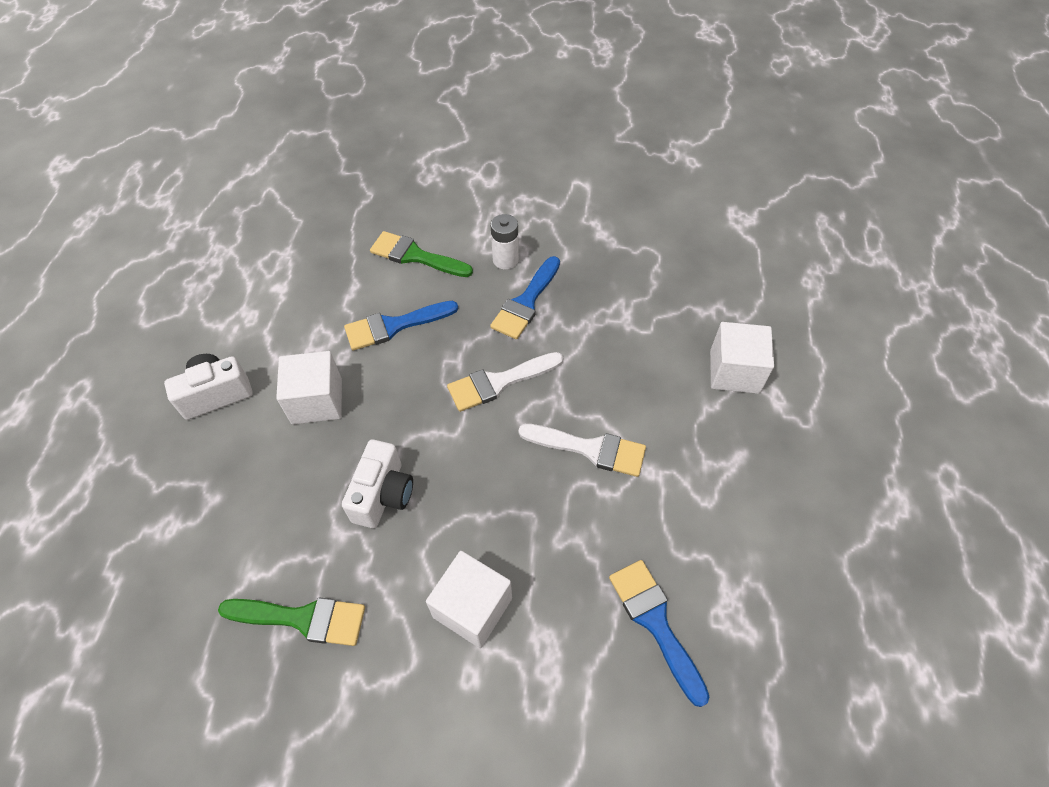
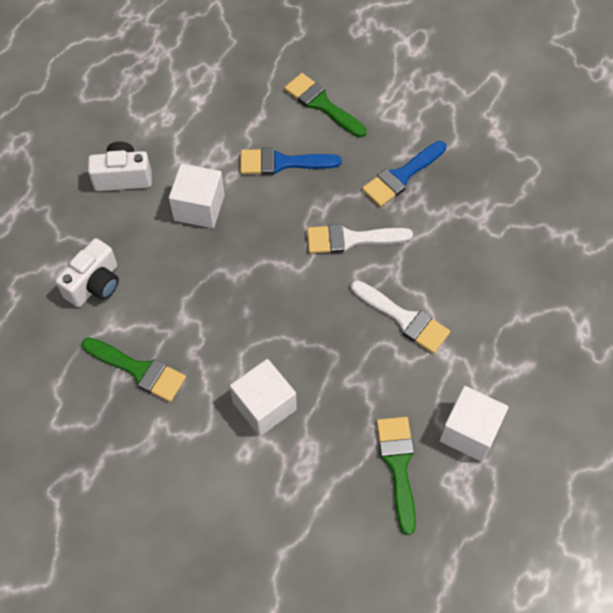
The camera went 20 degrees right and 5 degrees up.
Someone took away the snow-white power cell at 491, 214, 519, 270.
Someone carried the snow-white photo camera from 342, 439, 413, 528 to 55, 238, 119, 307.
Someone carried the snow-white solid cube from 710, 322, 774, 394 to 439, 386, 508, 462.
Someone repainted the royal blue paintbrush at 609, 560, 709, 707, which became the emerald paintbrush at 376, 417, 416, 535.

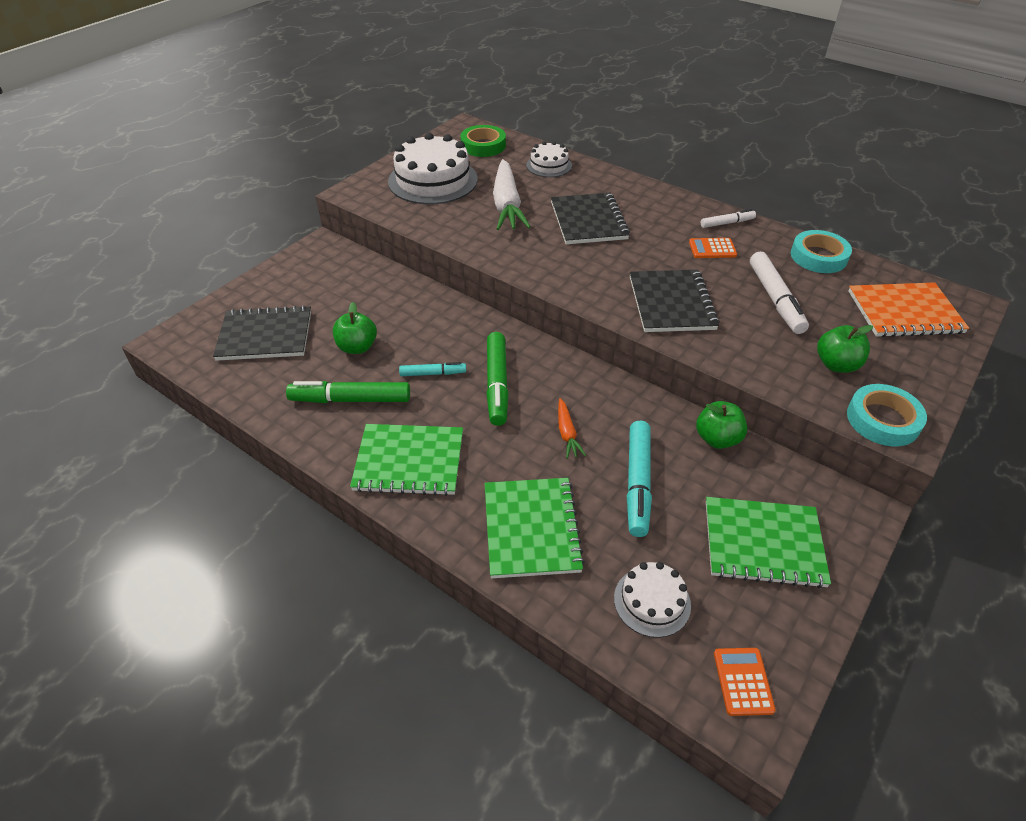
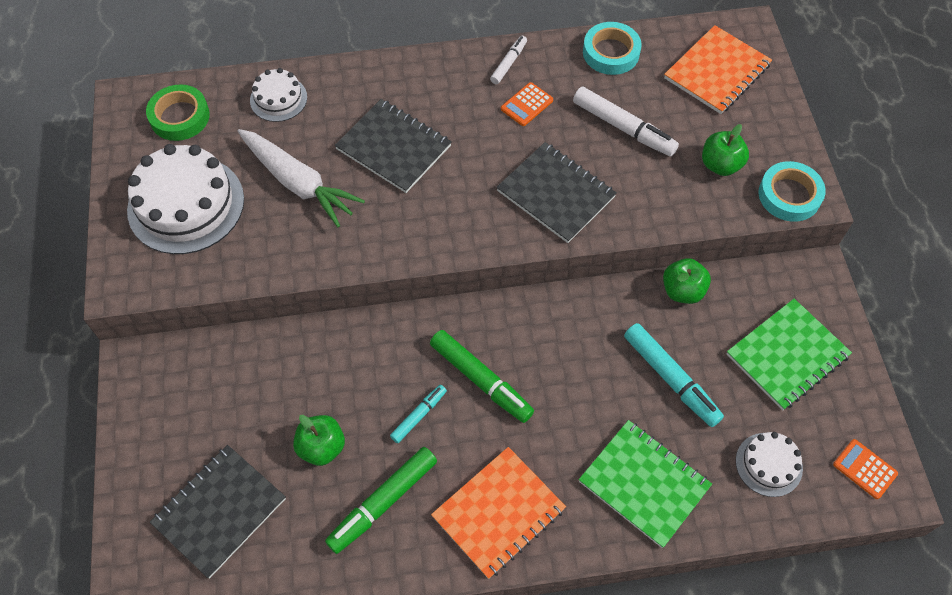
The camera went 45 degrees left and 15 degrees up.
Someone took away the orange-coloured root vegetable at 558, 398, 586, 459.
Someone repainted the emerald exercise book at 350, 424, 463, 496, which became the orange-coloured exercise book at 431, 447, 566, 579.

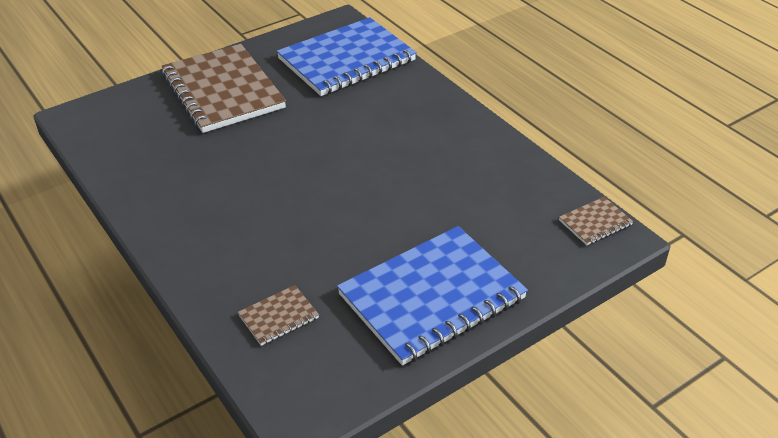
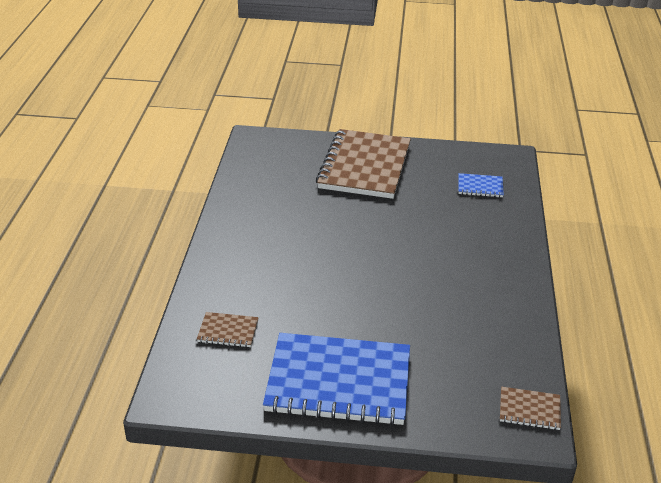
The camera went 40 degrees right and 5 degrees down.
Someone scaled the royal blue exercise book at 277, 17, 417, 96 by 0.42.

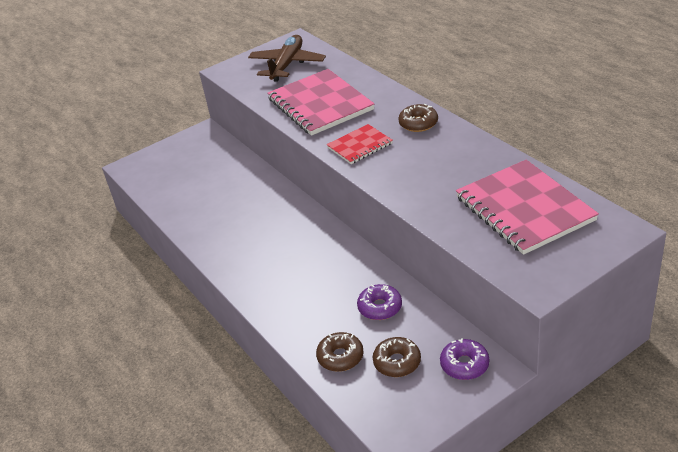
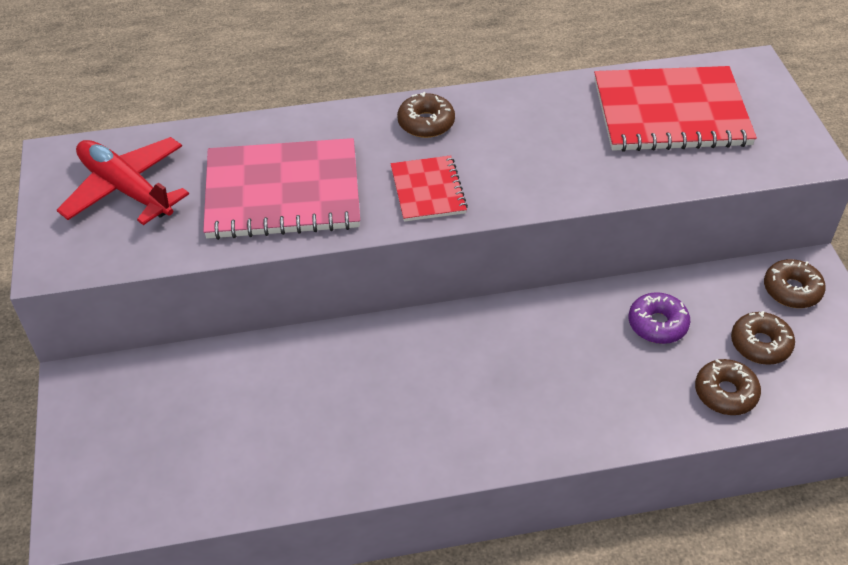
The camera went 70 degrees left and 10 degrees up.
Someone repainted the dark brown toy plane at 248, 35, 326, 82, which became the crimson toy plane at 57, 137, 189, 225.
Someone repainted the violet glazed donut at 440, 338, 489, 380, which became the dark brown glazed donut at 764, 259, 826, 308.
Someone repainted the rosy exercise book at 456, 160, 599, 255, which became the crimson exercise book at 594, 66, 757, 152.

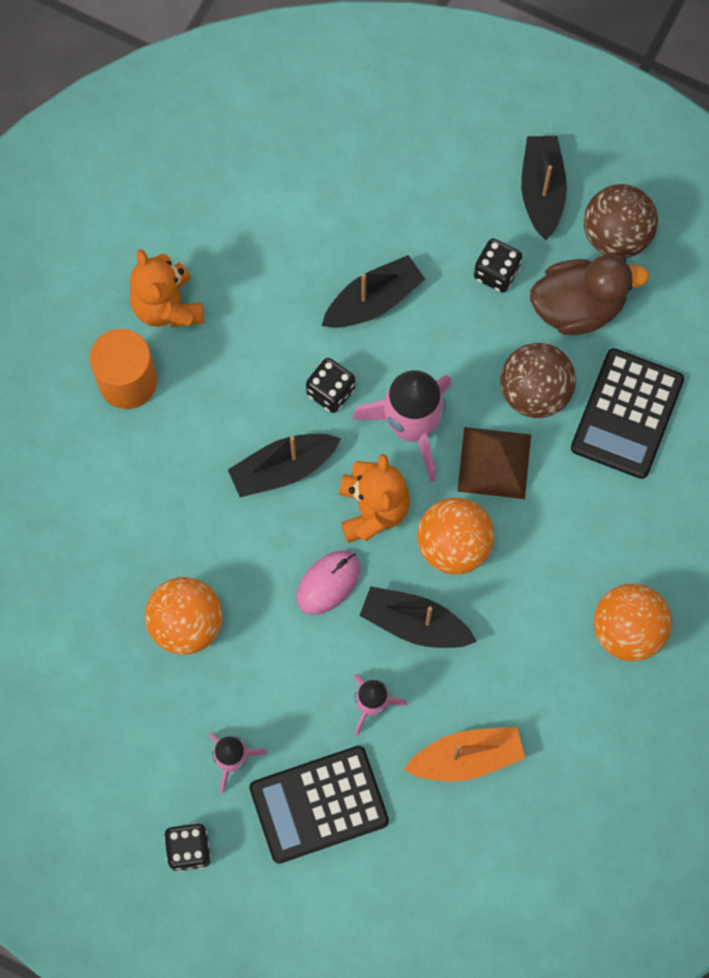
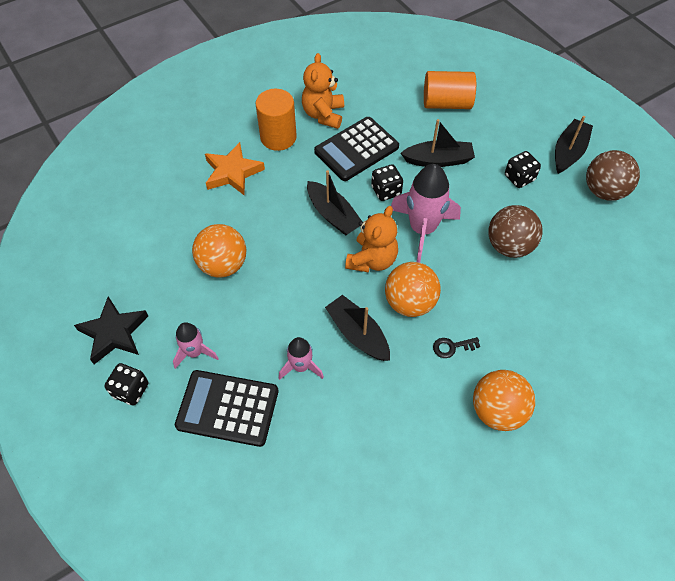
The camera went 30 degrees right and 15 degrees down.
Someone took away the rosy computer mouse at 297, 550, 360, 615.
Someone took away the orange-coloured toy boat at 404, 727, 525, 782.
Someone took away the dark brown pyramid at 457, 427, 531, 499.
Someone took away the dark brown toy duck at 530, 255, 649, 335.
Someone put down the black five-pointed star at 74, 297, 148, 364.
Someone put down the orange-coloured five-pointed star at 205, 142, 265, 195.
Someone put down the orange-coloured solid cylinder at 424, 71, 476, 109.
Someone put down the black key at 433, 337, 480, 358.
Someone carried the black calculator from 571, 348, 684, 479 to 314, 117, 399, 181.
Someone rotated the black toy boat at 228, 434, 341, 497 by 135 degrees counterclockwise.

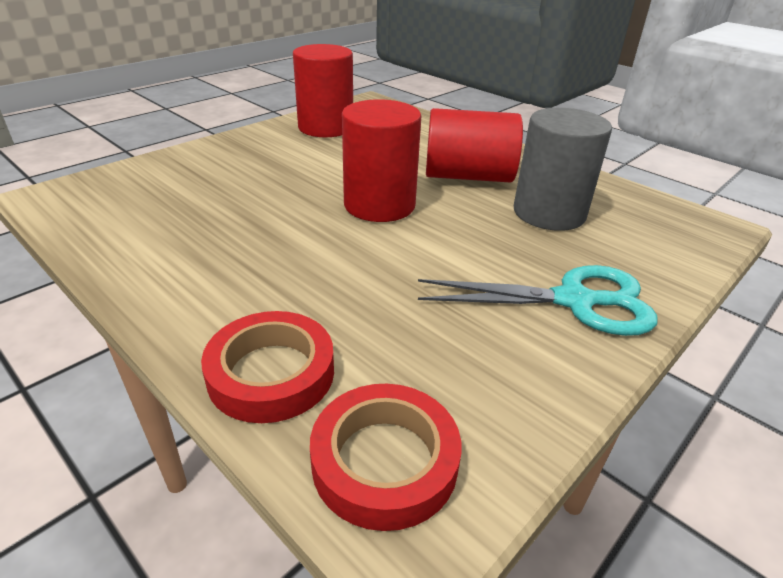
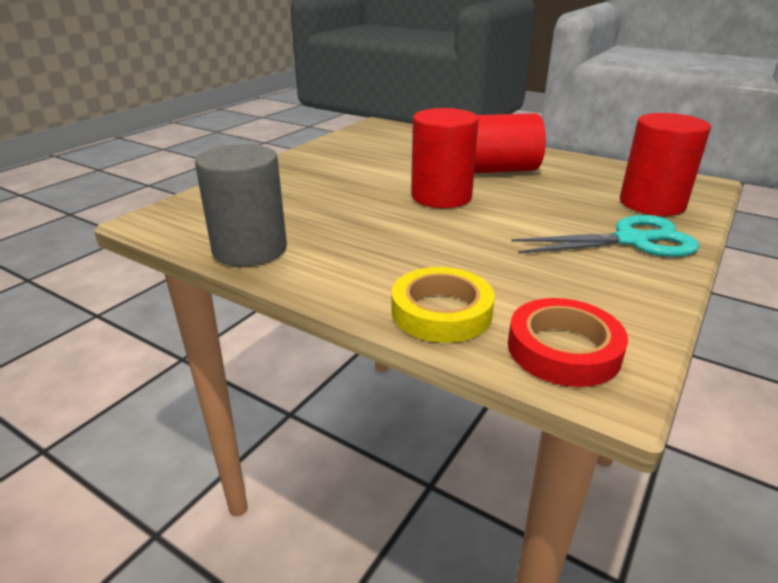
The camera went 10 degrees left and 5 degrees down.
Someone carried the crimson solid cylinder from 293, 44, 353, 137 to 620, 113, 711, 216.
Someone carried the ash-grey solid cylinder from 514, 108, 612, 231 to 195, 144, 287, 266.
Someone repainted the crimson sticky tape at 201, 311, 334, 423, which became the golden sticky tape at 392, 267, 495, 343.

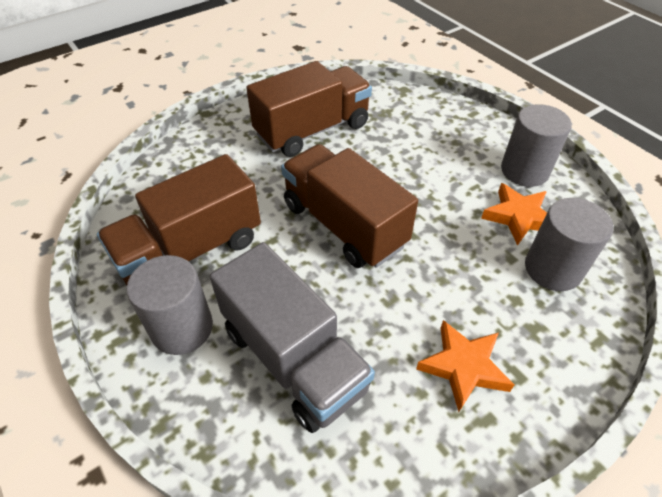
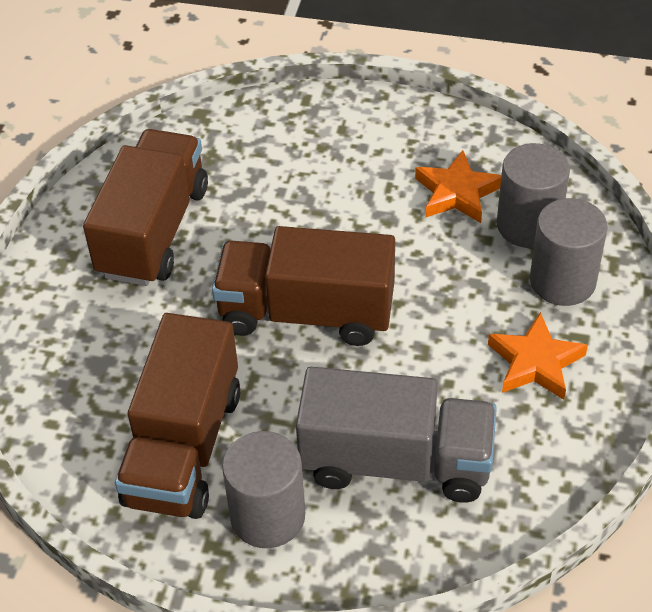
The camera went 40 degrees left and 0 degrees up.
Someone carried the ash-grey solid cylinder from 501, 104, 572, 187 to 530, 198, 608, 306.

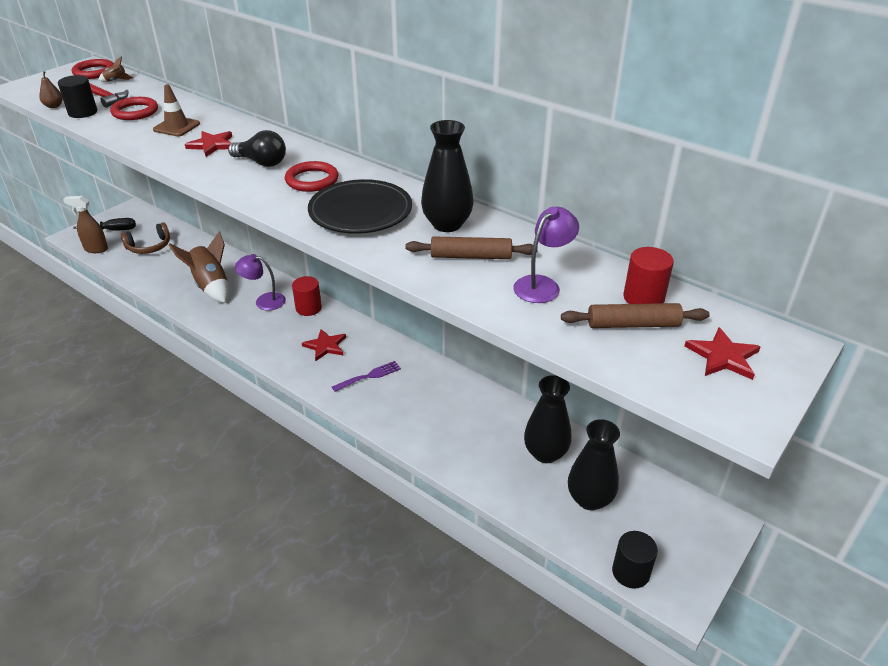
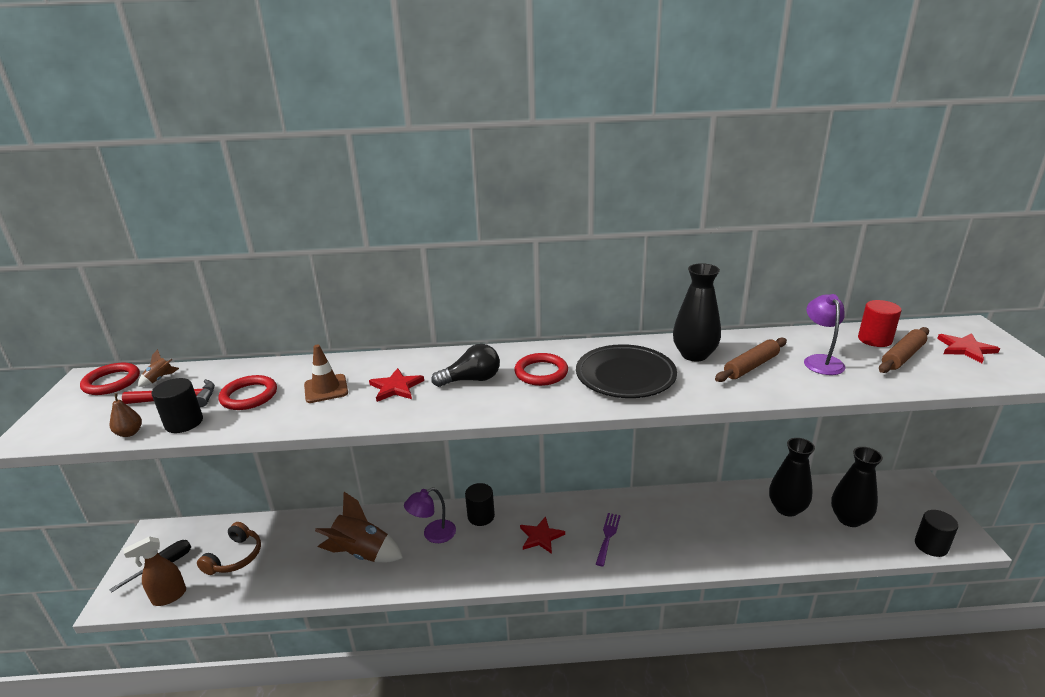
The camera went 40 degrees left and 10 degrees down.
Someone repainted the crimson solid cylinder at 292, 276, 322, 316, which became the black solid cylinder at 465, 483, 495, 526.

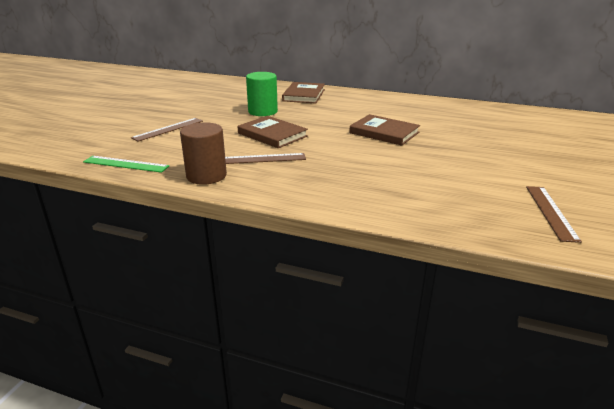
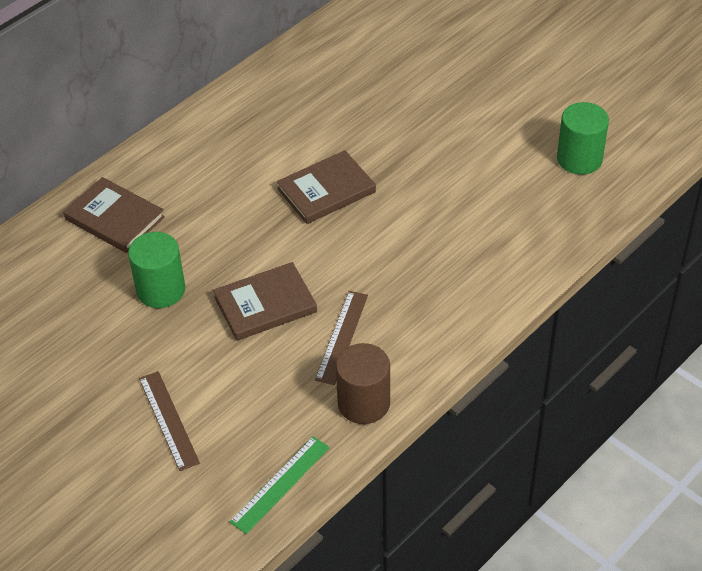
The camera went 65 degrees left and 20 degrees up.
Someone swapped the dark brown ruler at 526, 186, 582, 243 for the emerald solid cylinder at 557, 102, 609, 175.

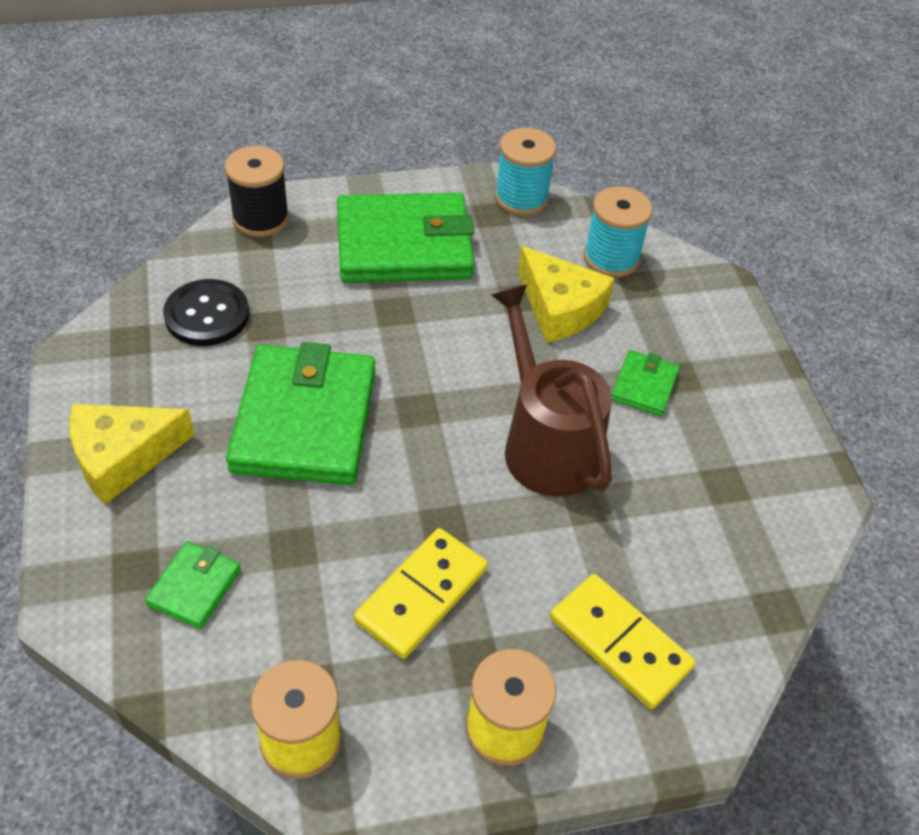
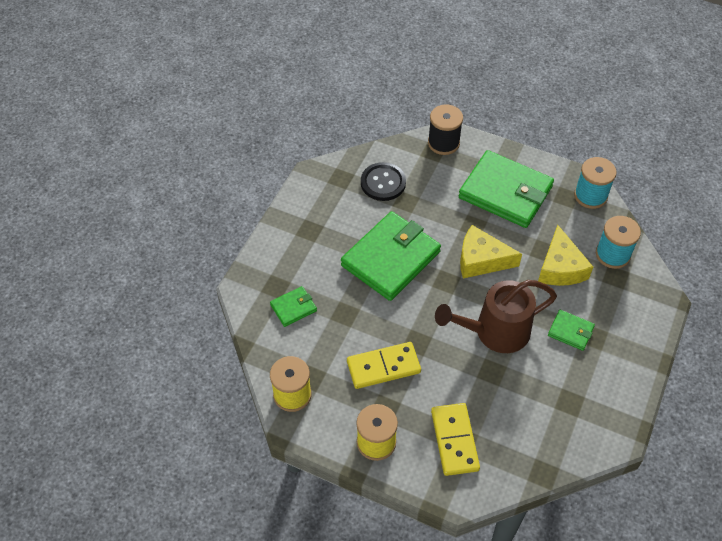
The camera went 40 degrees right and 5 degrees up.
Someone carried the golden cheese wedge from 69, 404, 195, 505 to 460, 225, 522, 279.
Someone rotated the dark brown watering can at 491, 285, 612, 497 by 120 degrees counterclockwise.
Someone rotated the emerald card wallet at 612, 350, 680, 416 by 60 degrees clockwise.

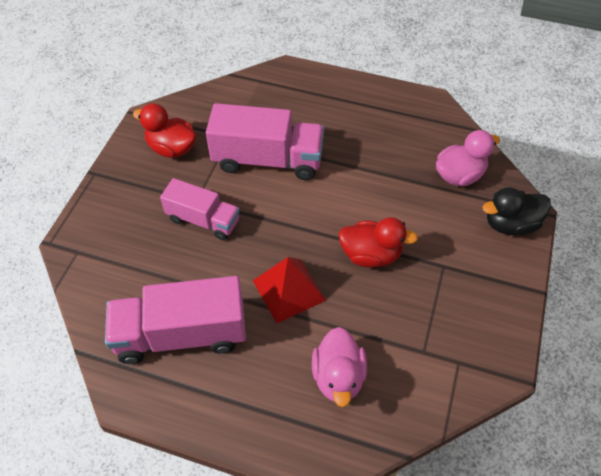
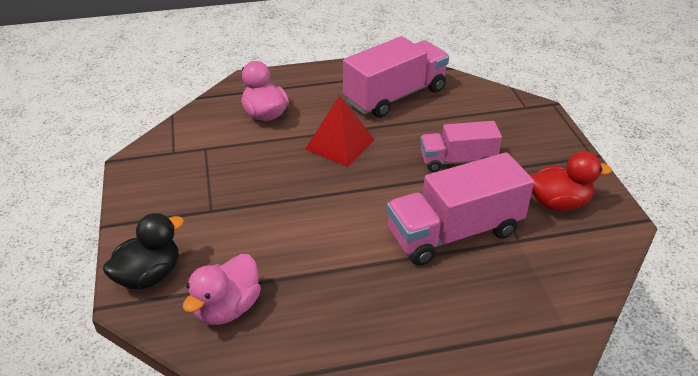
The camera went 150 degrees right and 15 degrees down.
Someone took away the crimson toy duck at 338, 217, 418, 267.

